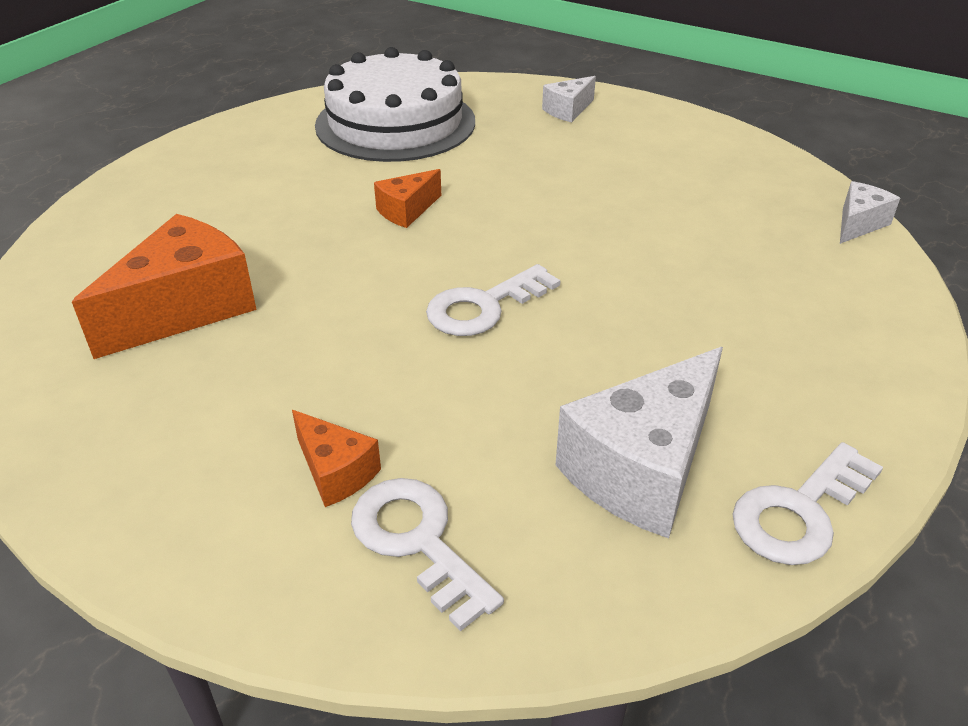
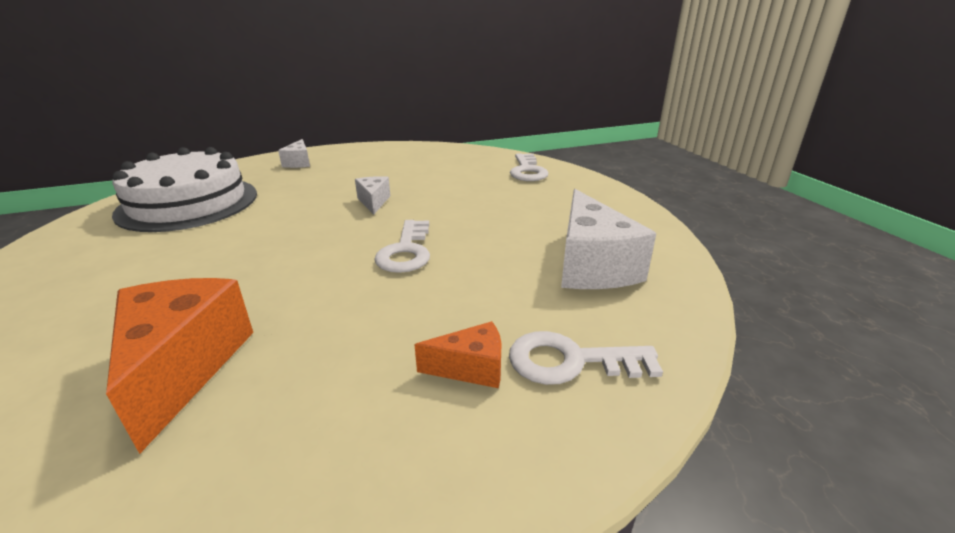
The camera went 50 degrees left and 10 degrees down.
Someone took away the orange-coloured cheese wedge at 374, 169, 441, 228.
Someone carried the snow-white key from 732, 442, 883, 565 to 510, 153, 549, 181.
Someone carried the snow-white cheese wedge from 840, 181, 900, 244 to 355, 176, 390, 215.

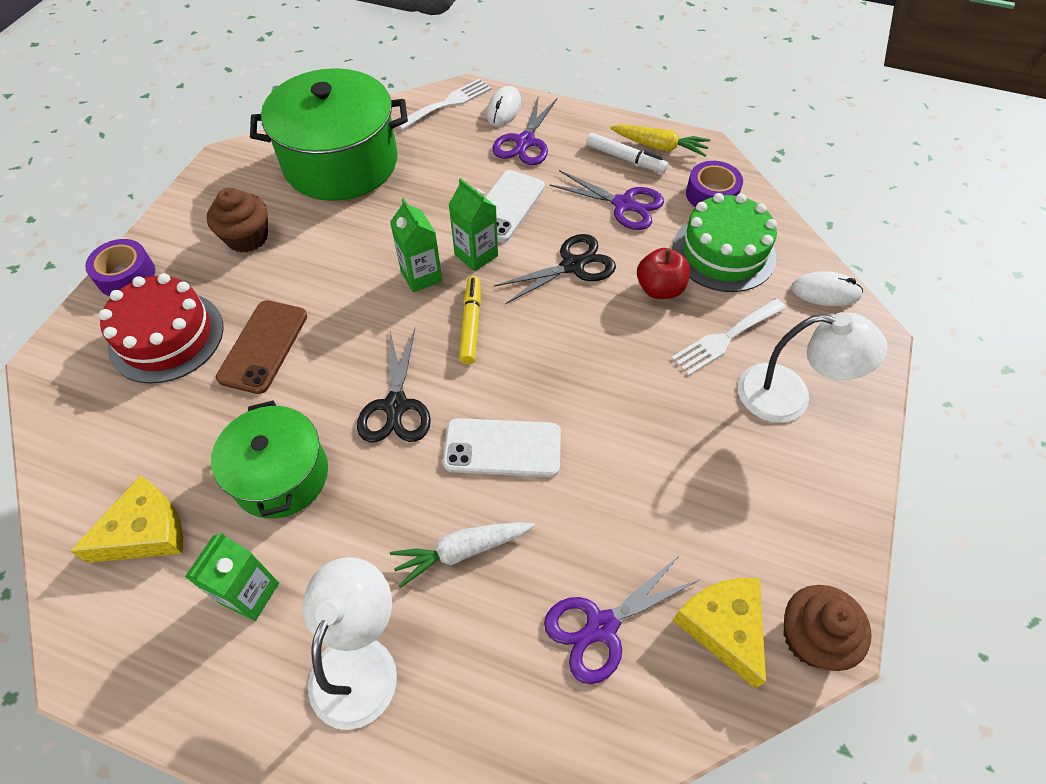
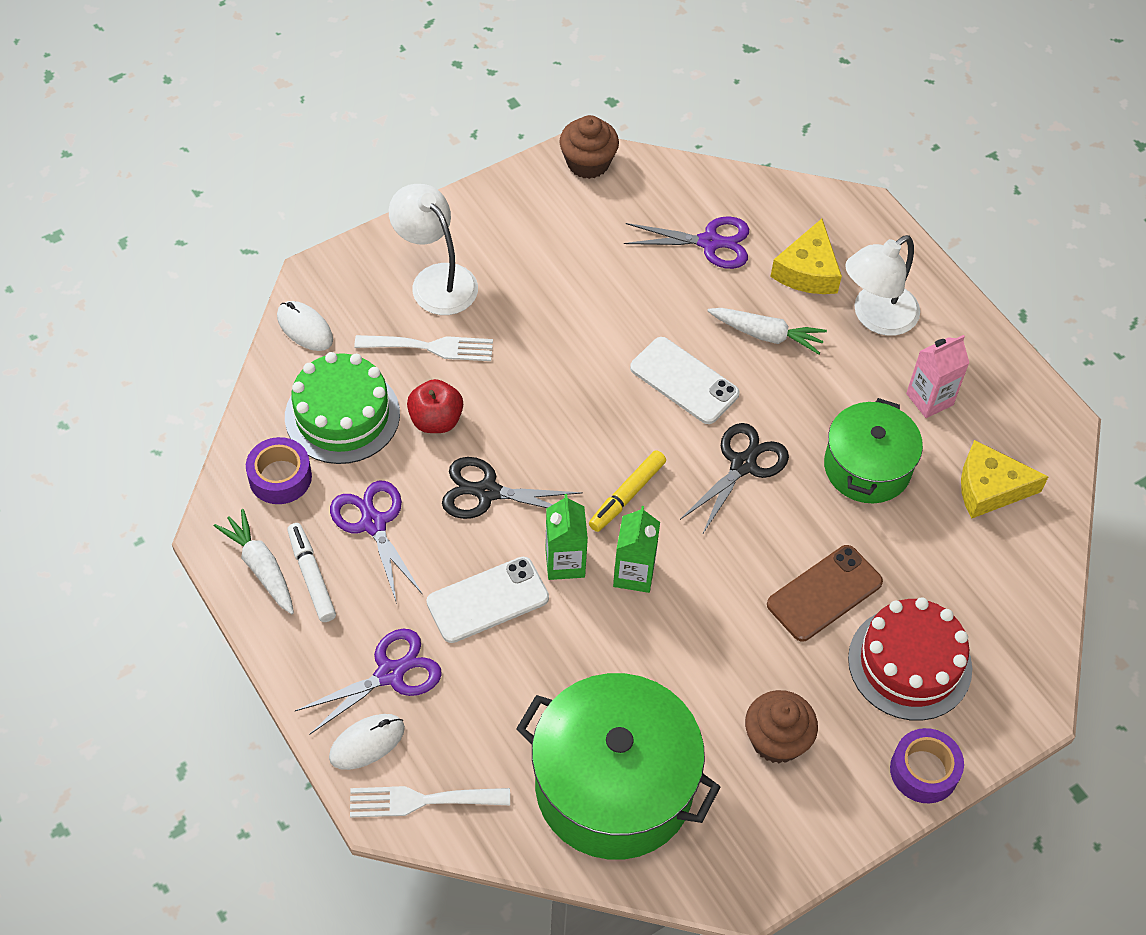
The camera went 145 degrees left and 0 degrees up.
Someone carried the golden cheese wedge from 673, 578, 766, 689 to 770, 219, 842, 294.
Someone repainted the emerald milk carton at 185, 532, 279, 621, which became the rosy milk carton at 906, 335, 969, 418.
Someone repainted the golden root vegetable at 610, 125, 711, 157, which became the snow-white root vegetable at 214, 509, 294, 614.

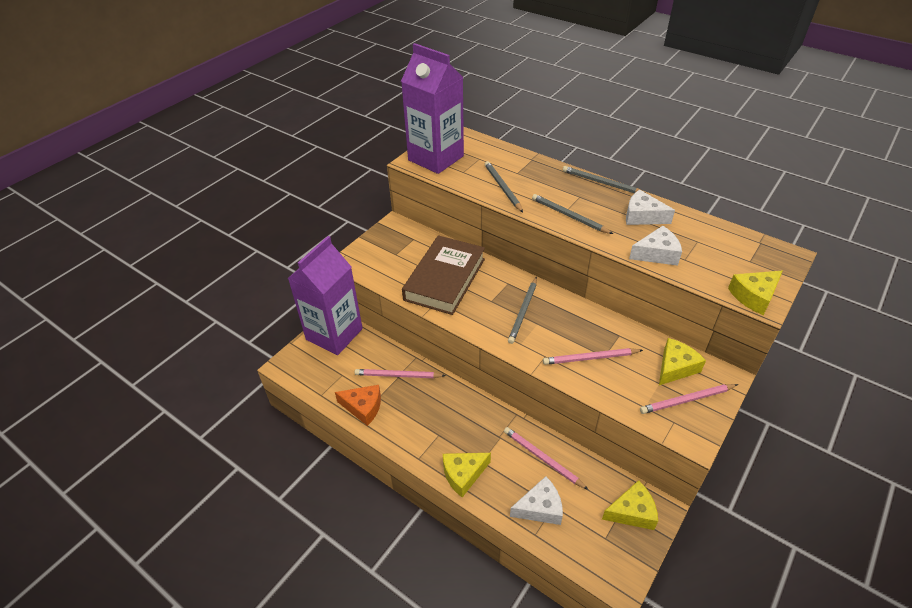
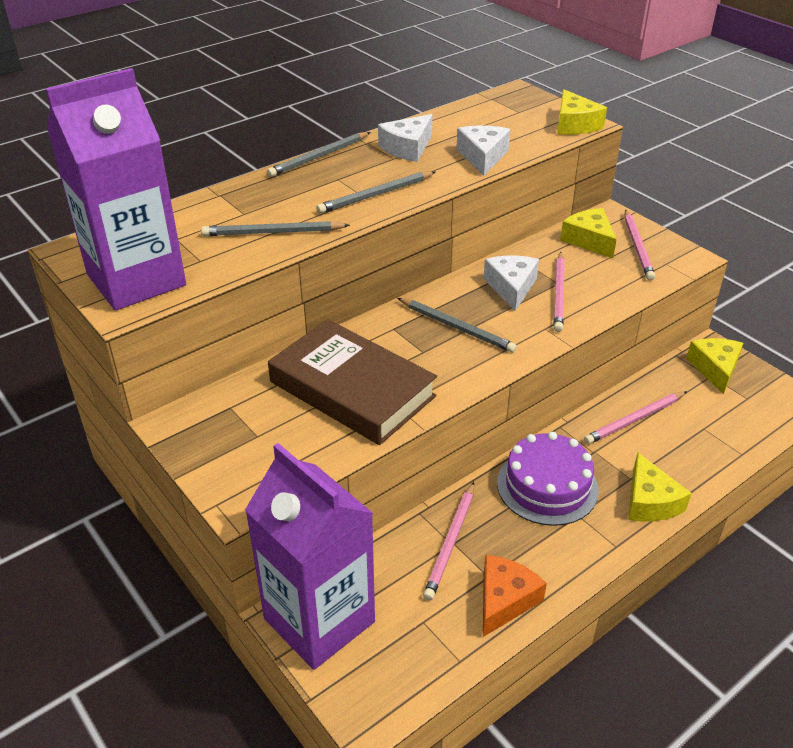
The camera went 75 degrees left and 5 degrees down.
Someone put down the violet cake at 497, 432, 599, 526.
Someone carried the snow-white cheese wedge from 510, 476, 563, 525 to 483, 256, 539, 311.

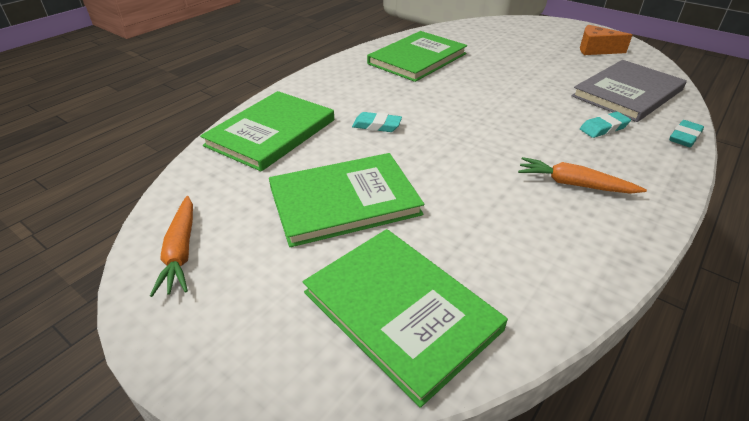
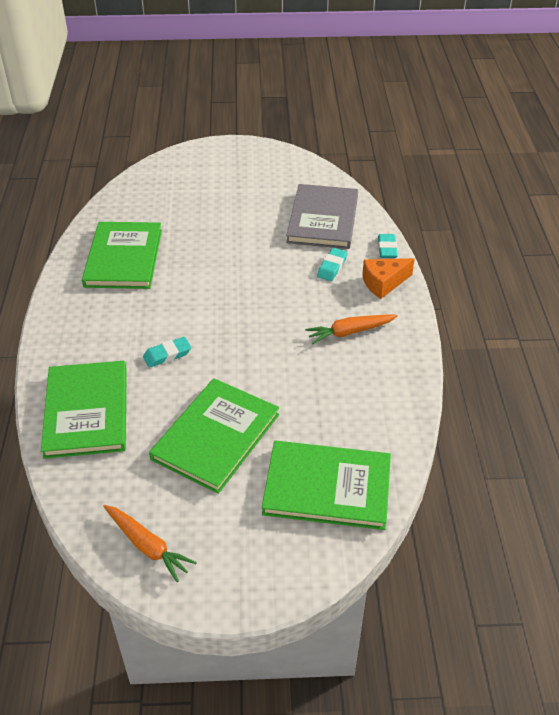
The camera went 40 degrees left and 5 degrees up.
Someone carried the orange-coloured cheese wedge from 580, 25, 632, 55 to 362, 258, 415, 299.

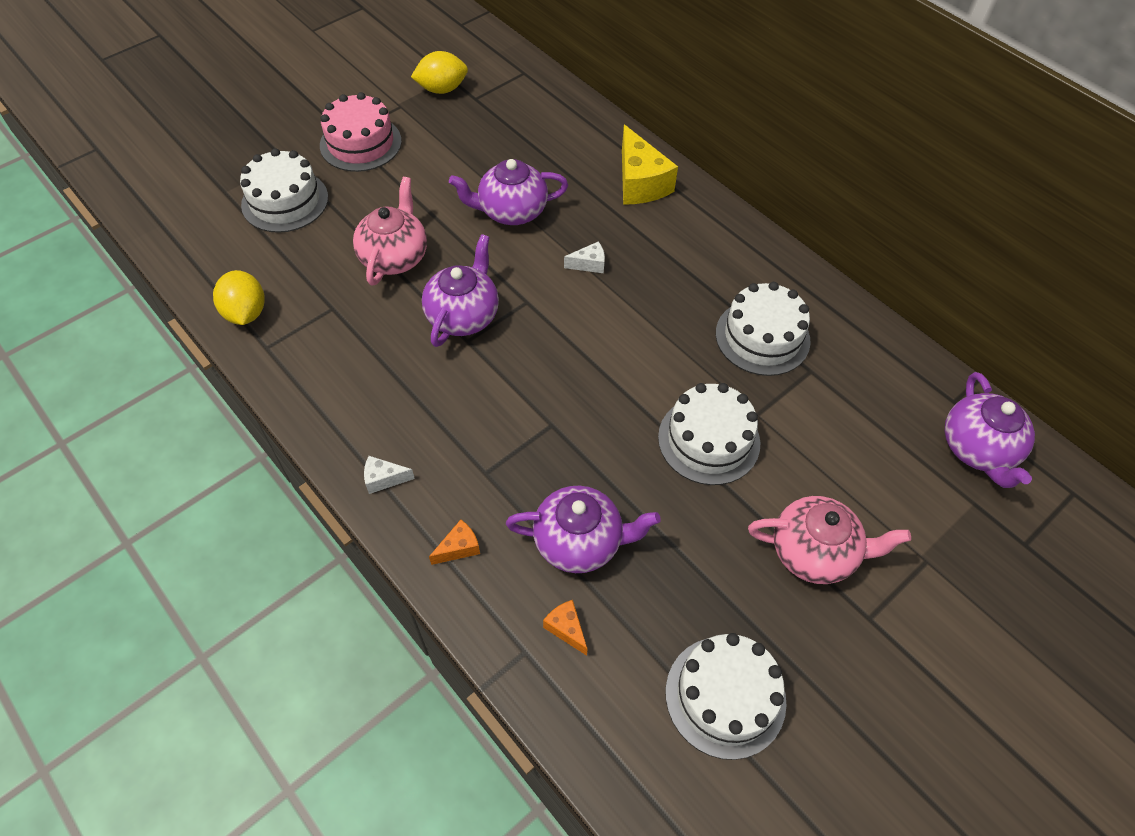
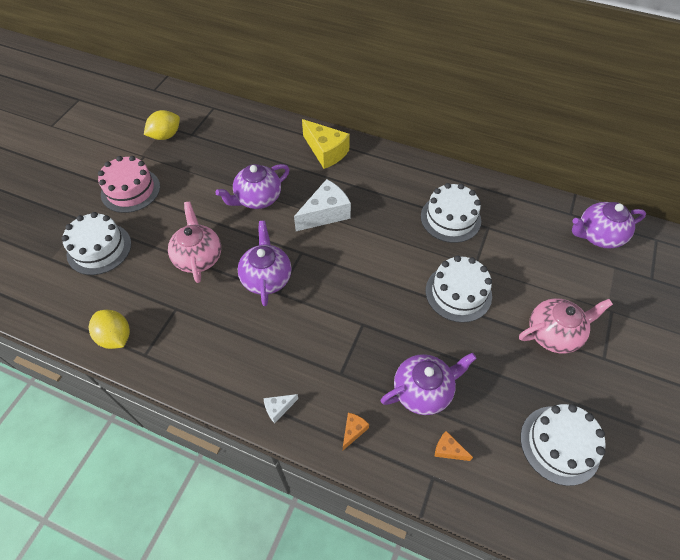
The camera went 25 degrees left and 0 degrees up.
Someone rotated the violet teapot at 944, 372, 1035, 488 by 105 degrees clockwise.
Someone scaled the snow-white cheese wedge at 564, 241, 605, 273 by 2.10.

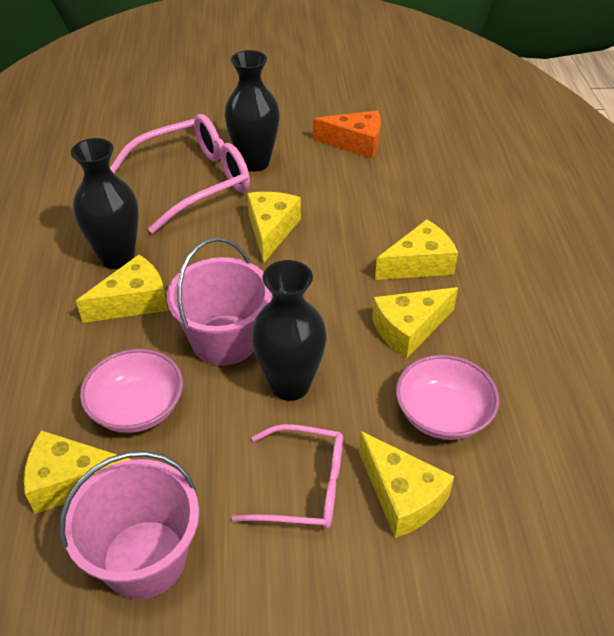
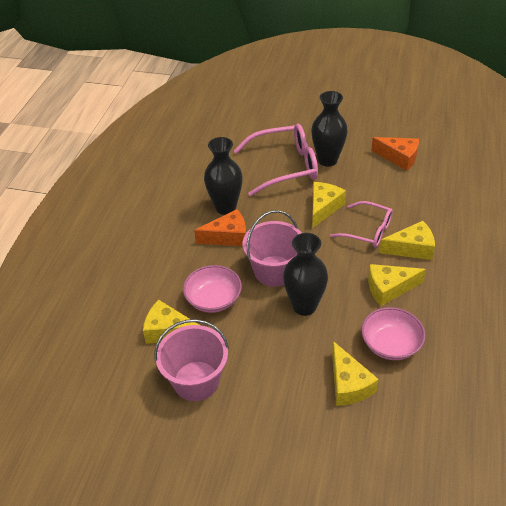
The camera went 20 degrees right and 0 degrees up.
Someone carried the rosy spectacles from 231, 424, 343, 529 to 330, 201, 393, 248.
Someone repainted the golden cheese wedge at 76, 255, 168, 323, which became the orange-coloured cheese wedge at 194, 209, 246, 246.

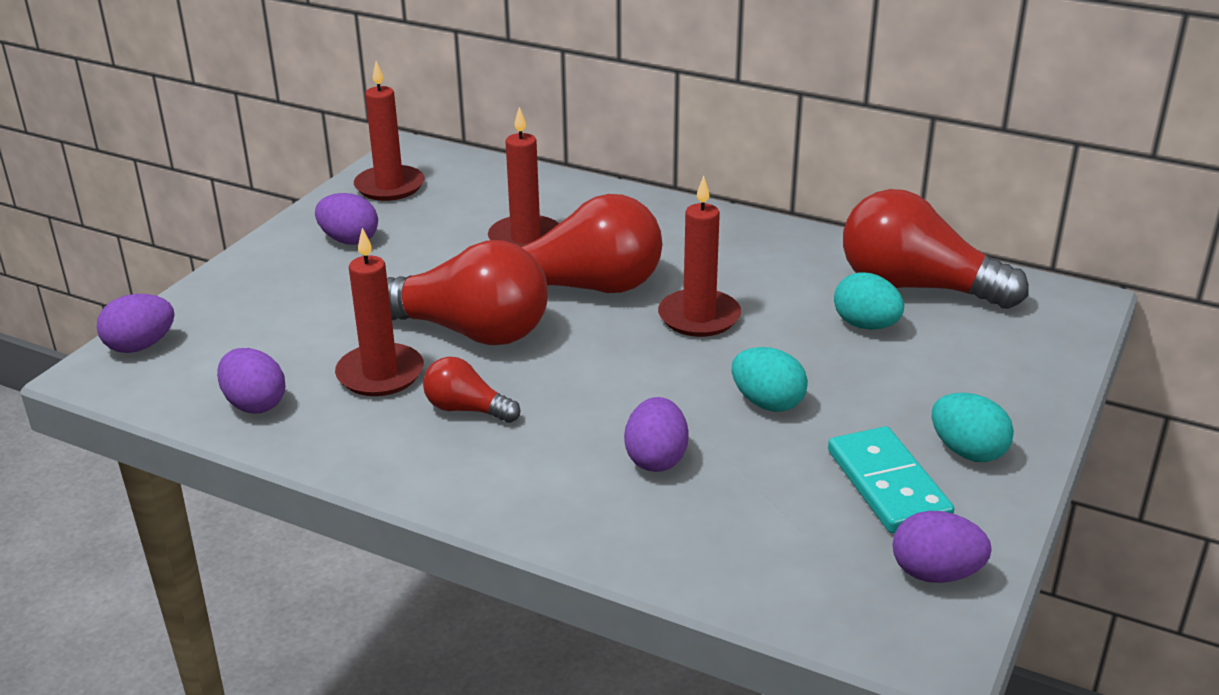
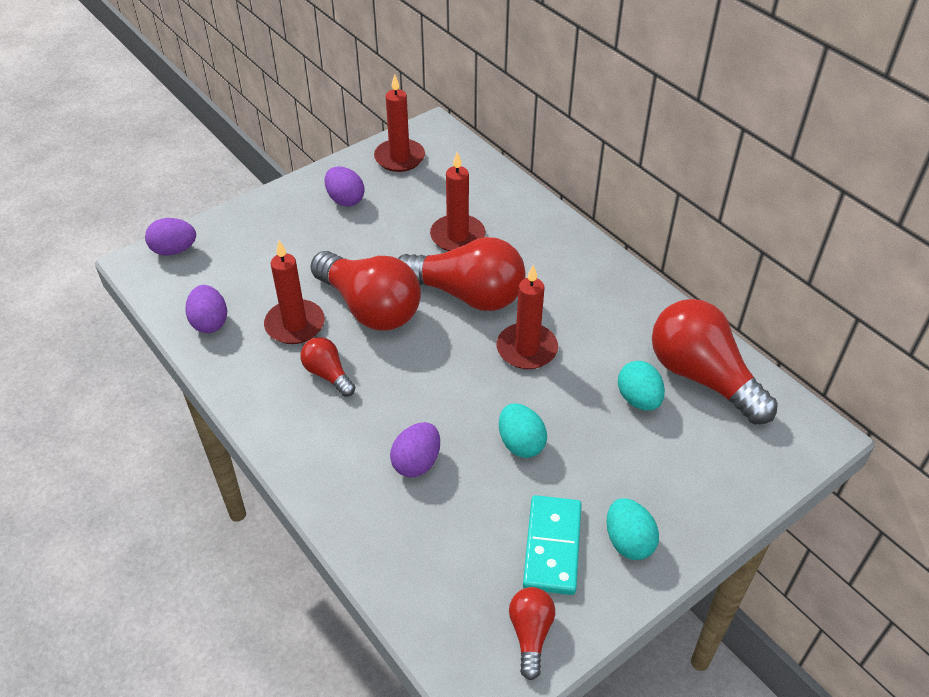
The camera went 25 degrees right and 15 degrees up.
Someone swapped the violet egg shape at 892, 511, 992, 583 for the crimson lightbulb at 509, 587, 555, 680.

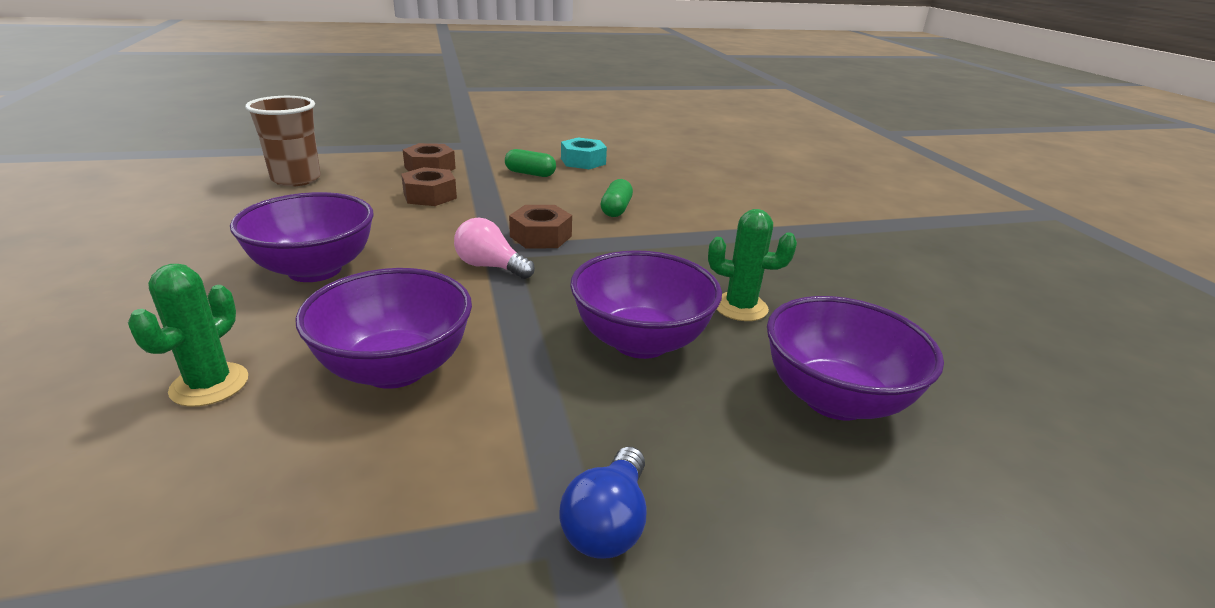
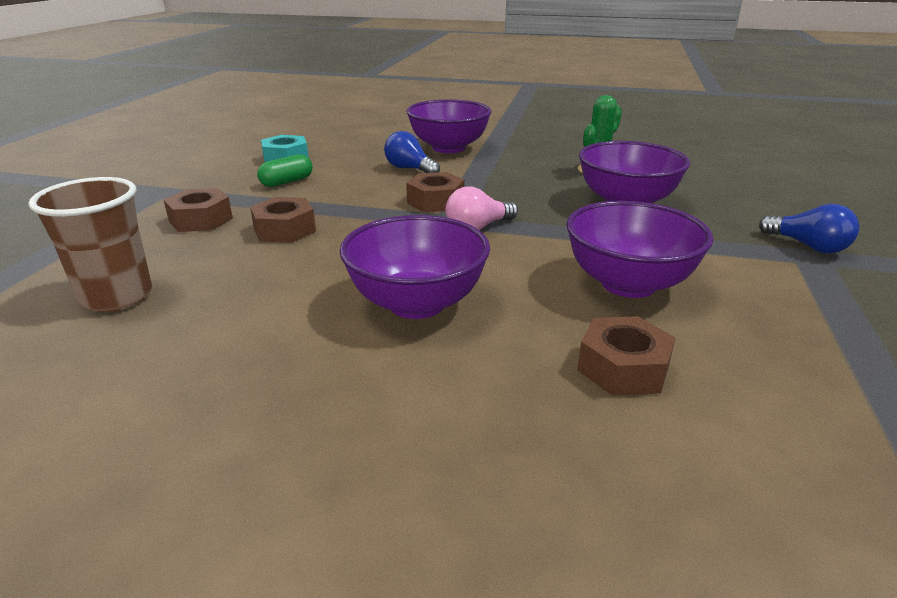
The camera went 60 degrees left and 0 degrees up.
Someone carried the violet bowl from 767, 296, 944, 420 to 406, 99, 491, 153.
Someone swapped the emerald prickly plant at 128, 264, 248, 407 for the dark brown hex nut at 577, 316, 675, 396.
Someone swapped the emerald pill shape at 601, 179, 633, 217 for the royal blue lightbulb at 384, 131, 440, 173.

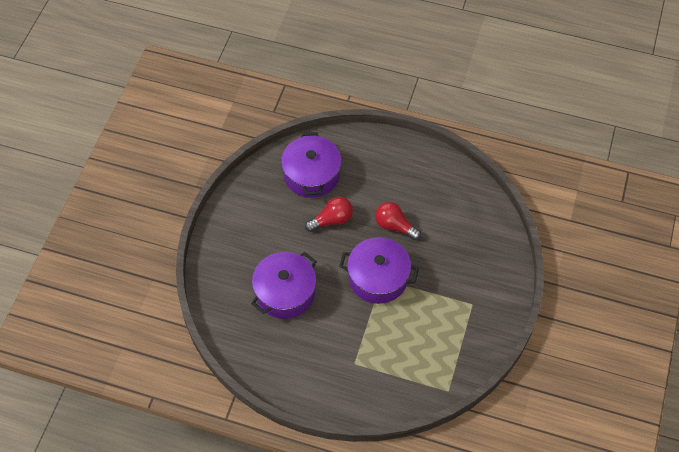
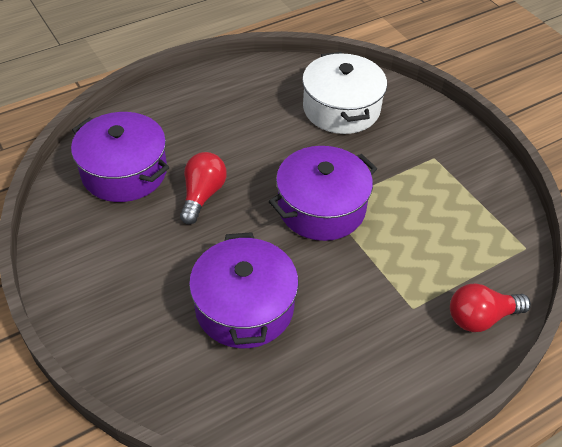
The camera went 50 degrees left and 10 degrees down.
Someone put down the snow-white stockpot at 302, 52, 387, 134.
Someone carried the crimson lightbulb from 375, 202, 421, 240 to 450, 283, 531, 332.

